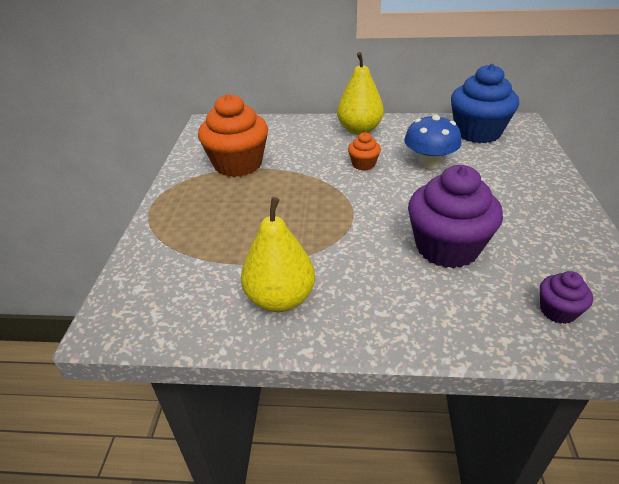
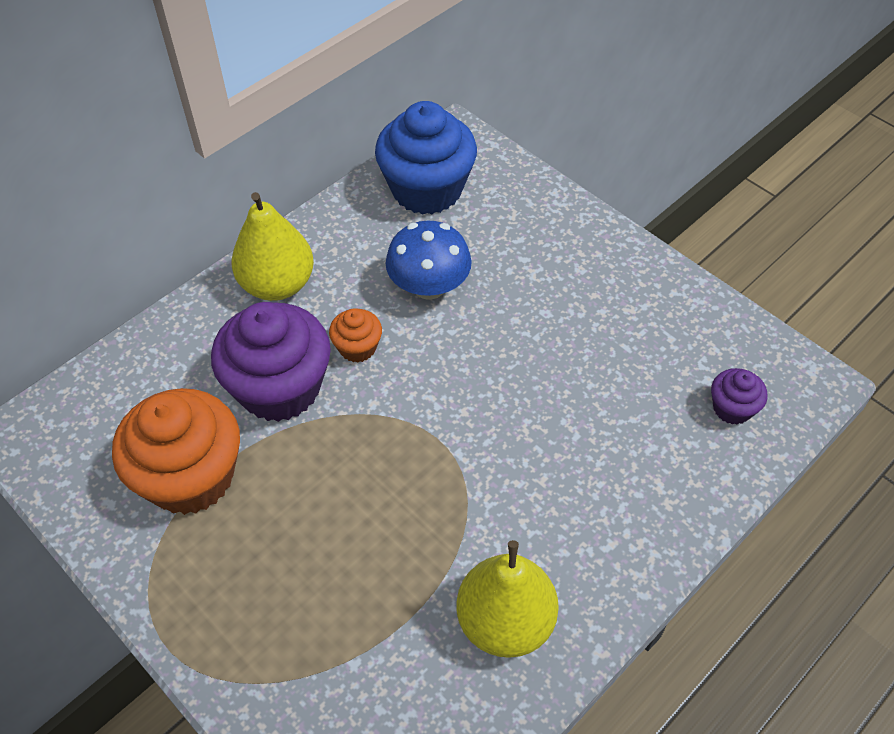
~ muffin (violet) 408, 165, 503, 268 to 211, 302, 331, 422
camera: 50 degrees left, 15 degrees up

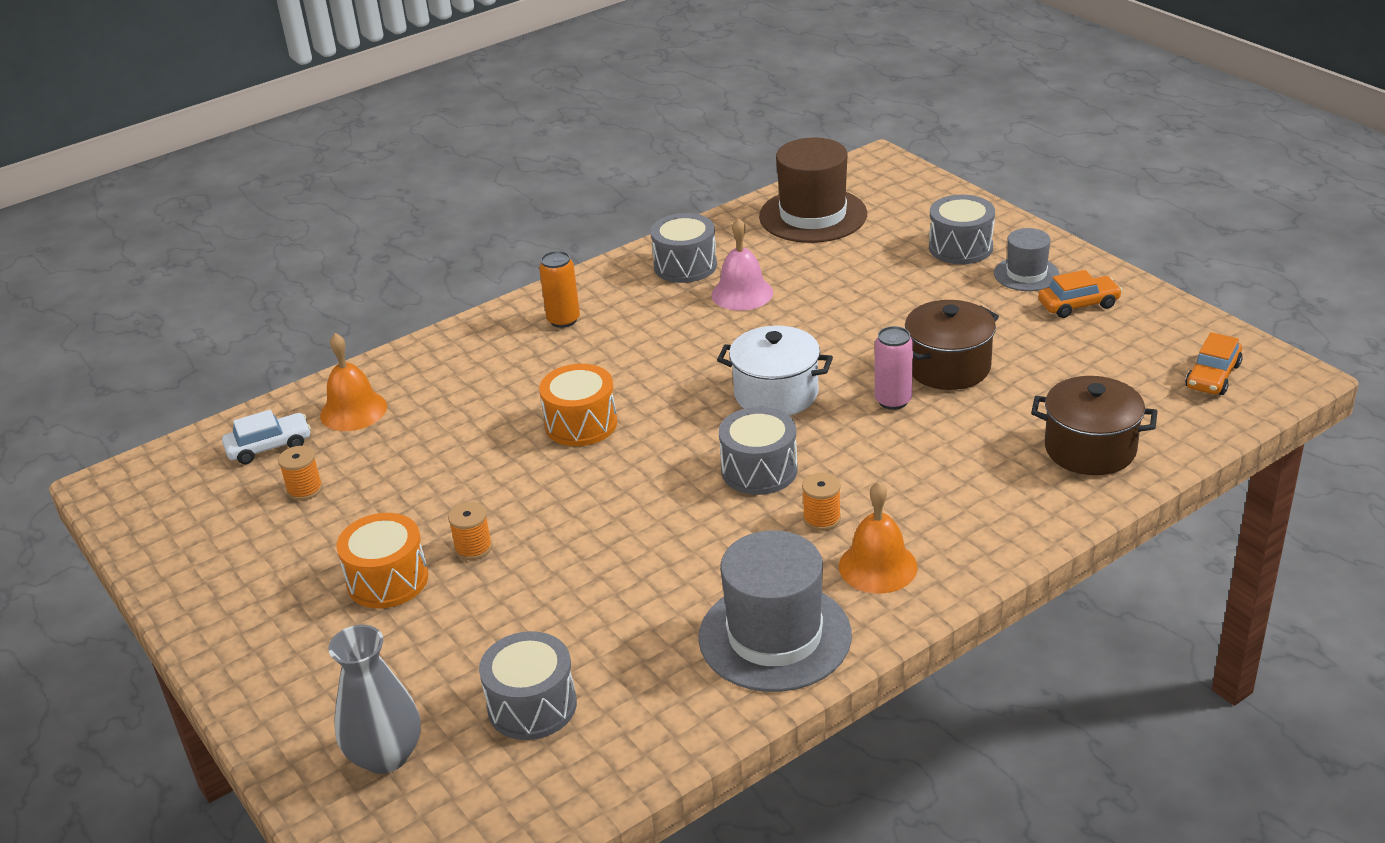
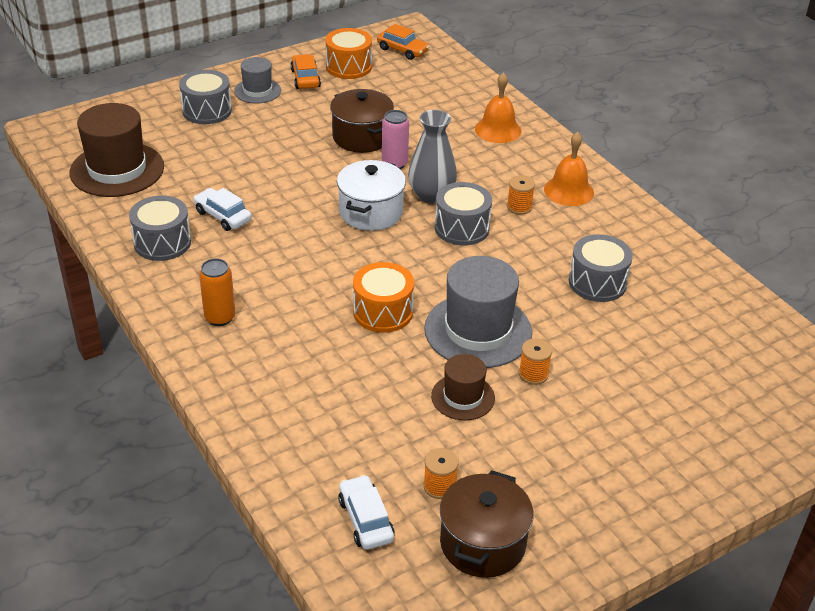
~ cloche (orange) 320, 333, 387, 431 to 475, 72, 521, 143
~ vase (gris) 328, 625, 420, 774 to 408, 110, 457, 204
~ tambour (orange) 336, 513, 428, 608 to 325, 28, 372, 79
~ tambour (gris) 479, 631, 577, 740 to 569, 234, 633, 302
~ chapeau (gris) 698, 530, 852, 692 to 424, 256, 532, 368
~ cloche (rose) 711, 218, 773, 311 to voiture (blanc) 193, 188, 252, 231
~ marmite (marron) 1031, 376, 1158, 475 to 440, 470, 533, 578
+ chapeau (marron) 431, 354, 495, 421
camera: 90 degrees left, 5 degrees up

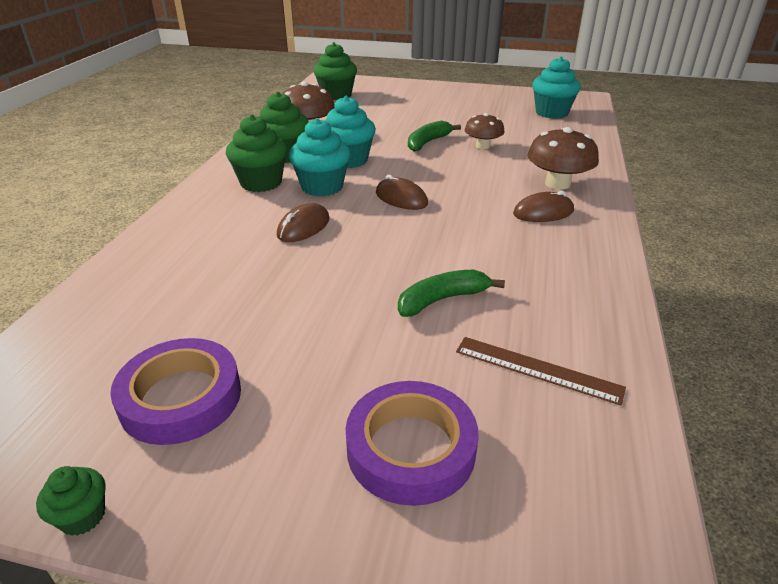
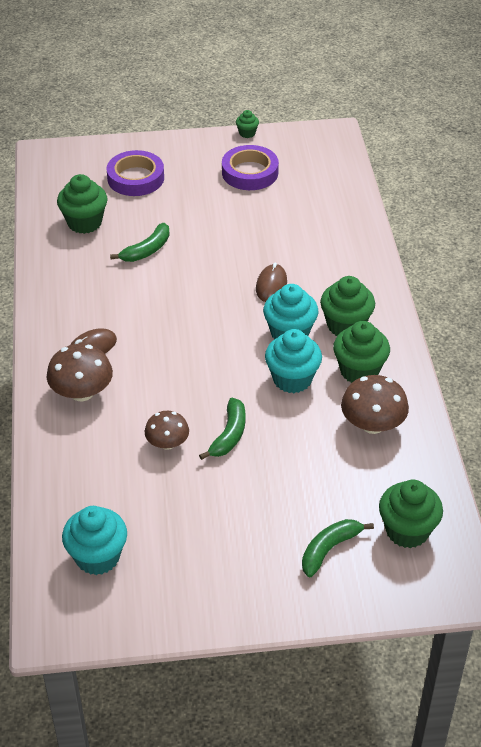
- souris (marron) 376, 175, 428, 210
~ règle (marron) 456, 337, 626, 405 to muffin (vert) 57, 174, 108, 234
+ banane (vert) 302, 519, 374, 577
camera: 160 degrees right, 10 degrees up

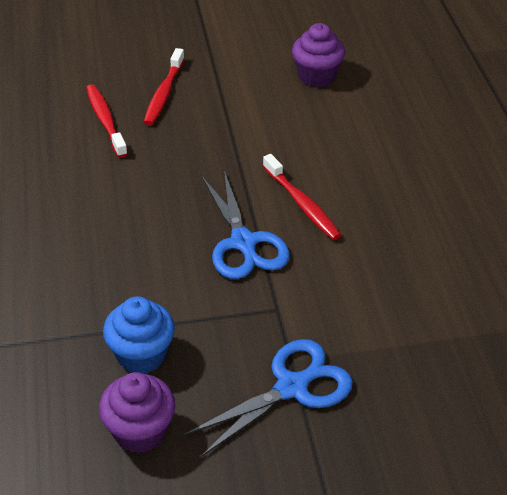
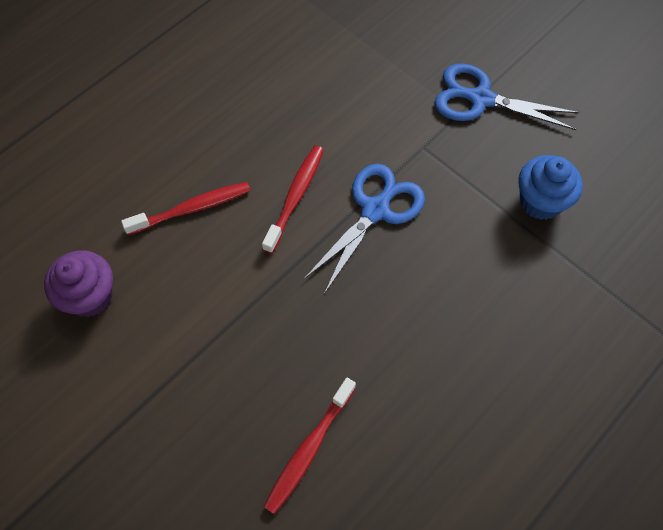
- muffin (violet) 99, 372, 175, 453
~ brosse à dents (rouge) 144, 48, 185, 125 to 121, 182, 251, 235
camera: 125 degrees left, 20 degrees up

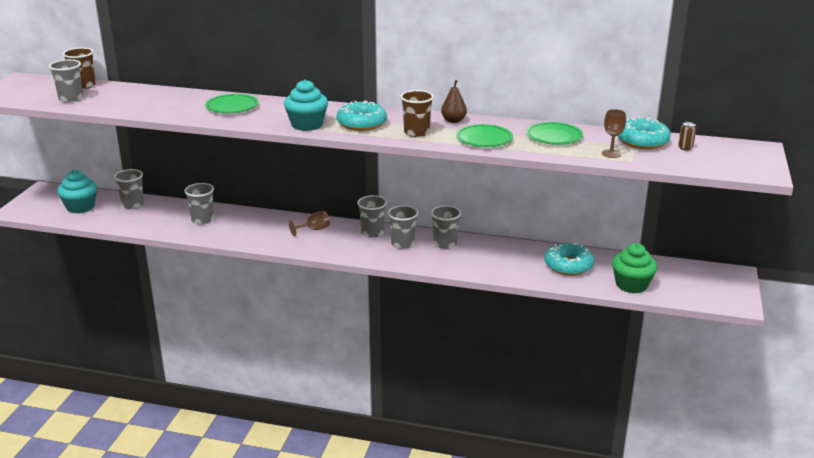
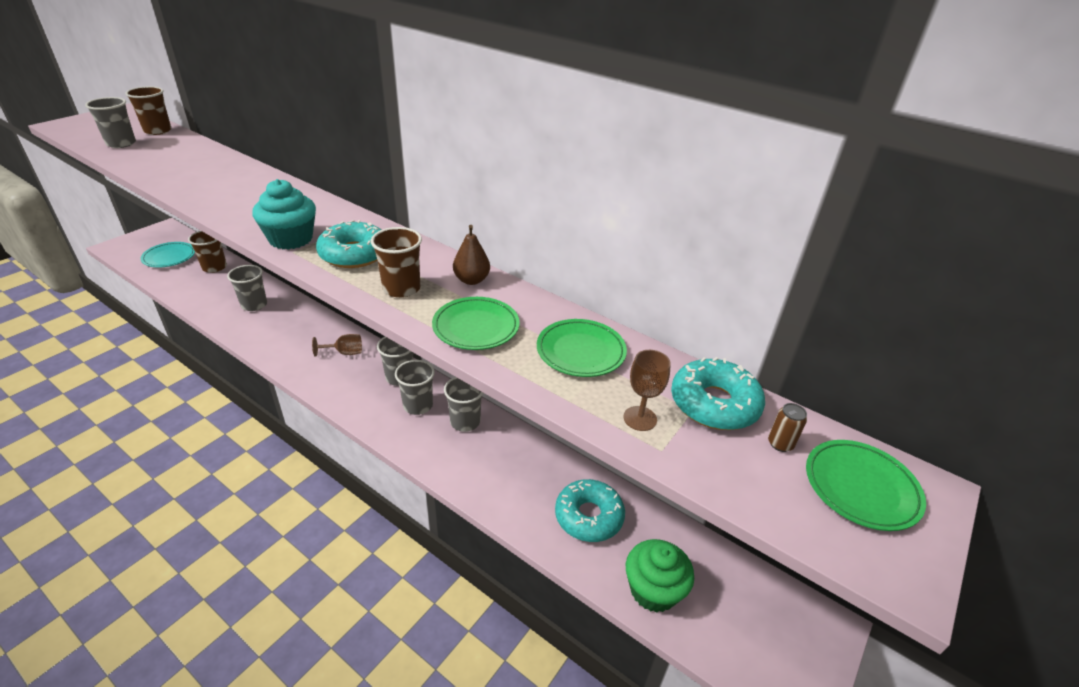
~ muffin (turquoise) 57, 170, 97, 213 to assiette (turquoise) 140, 242, 195, 267
~ gobelet (gris) 114, 169, 144, 209 to gobelet (marron) 188, 231, 227, 273
~ assiette (vert) 205, 94, 258, 114 to 806, 440, 926, 531
camera: 20 degrees right, 10 degrees up

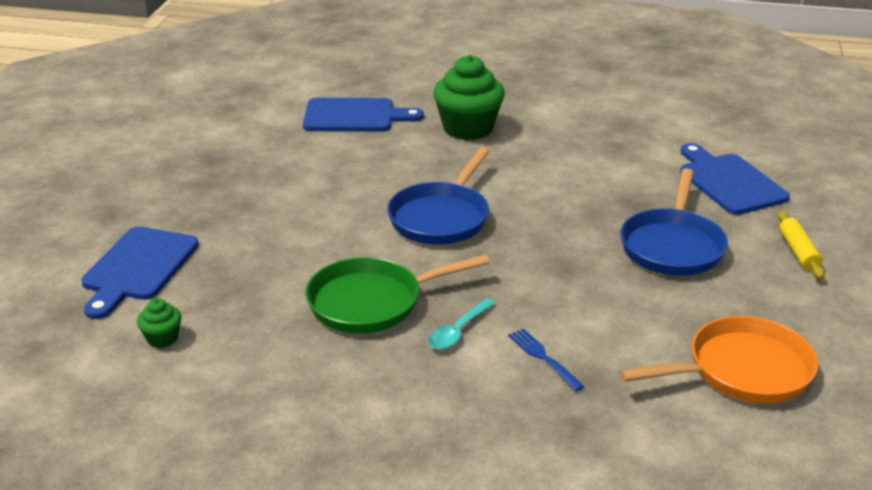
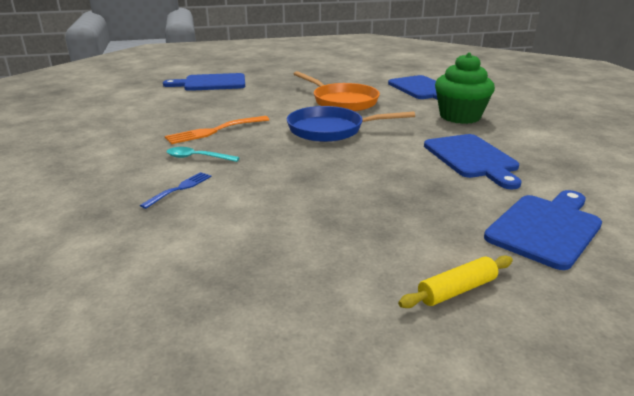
- muffin (vert) 137, 298, 181, 348
~ poêle (vert) 305, 254, 490, 333 to fourchette (orange) 165, 116, 269, 144
~ poêle (orange) 619, 316, 818, 403 to 294, 71, 380, 111
- poêle (bleu) 620, 168, 728, 276
+ planche à découper (bleu) 424, 134, 521, 189
camera: 65 degrees right, 5 degrees down

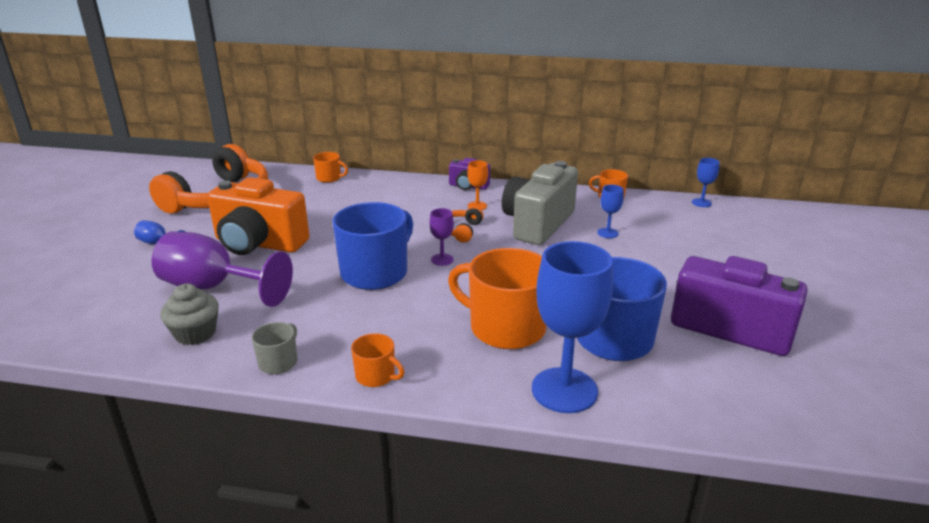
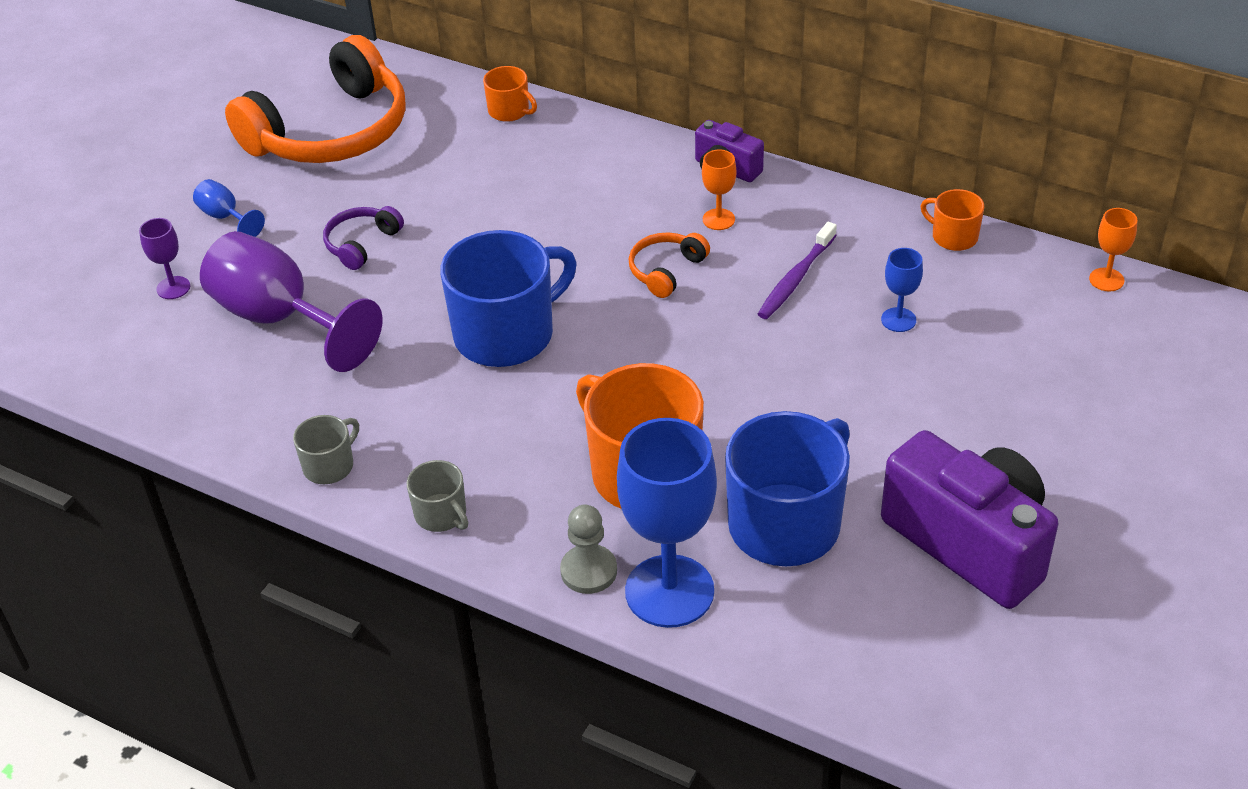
- muffin (gris) 160, 284, 219, 345
~ appareil photo (orange) 207, 177, 310, 255 to casque audio (violet) 323, 206, 404, 270
~ tasse (orange) 351, 333, 404, 387 to tasse (gris) 407, 460, 468, 532
~ verre à pied (violet) 430, 208, 454, 266 to 139, 218, 190, 299
~ appareil photo (gris) 502, 161, 578, 245 to brosse à dents (violet) 758, 222, 837, 319
~ verre à pied (bleu) 692, 158, 720, 207 to verre à pied (orange) 1089, 208, 1137, 291
+ pion (gris) 560, 505, 617, 594
camera: 20 degrees right, 15 degrees up

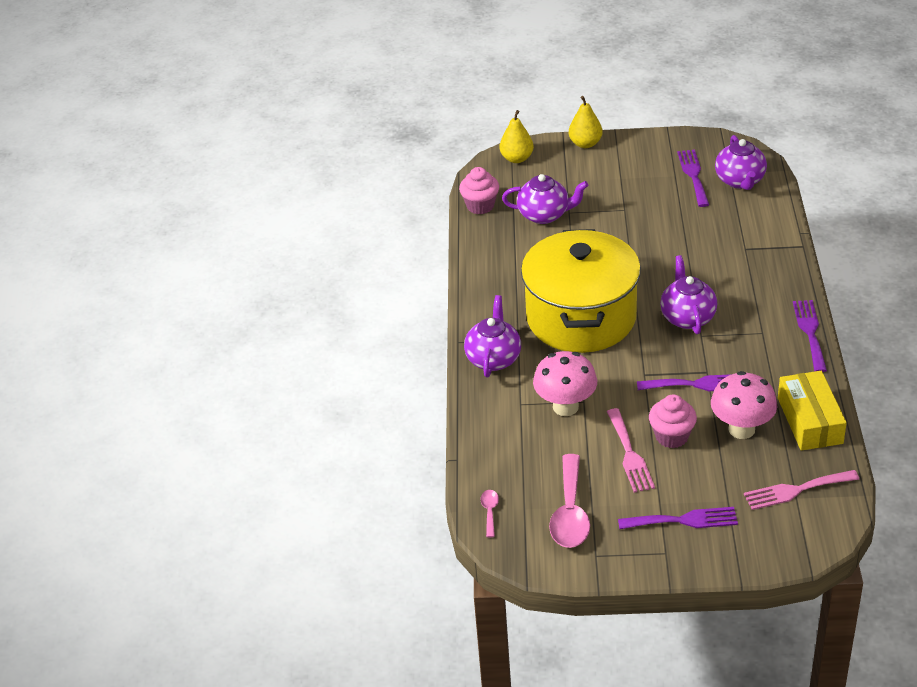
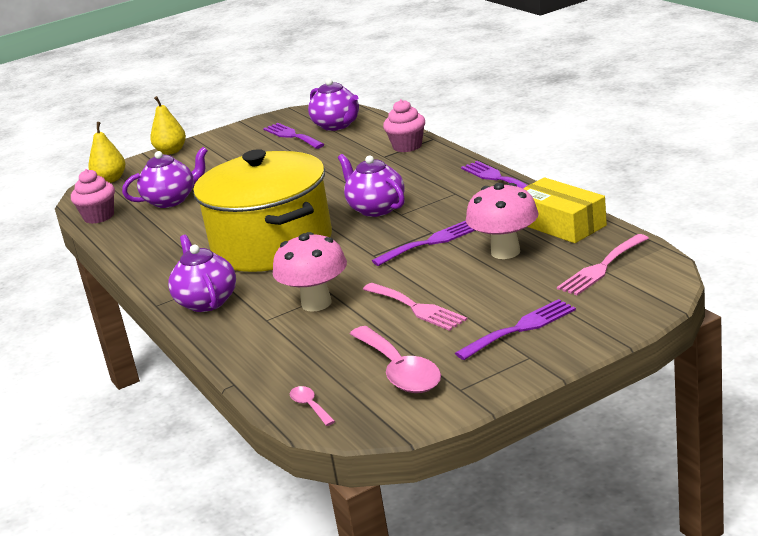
~ muffin (rose) 649, 394, 697, 448 to 383, 99, 425, 152
camera: 30 degrees left, 15 degrees down

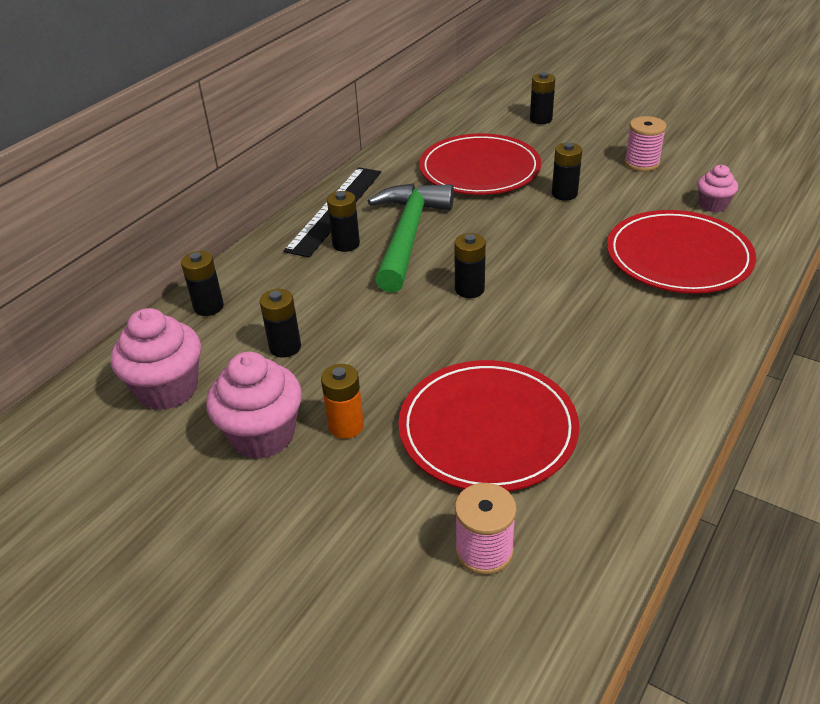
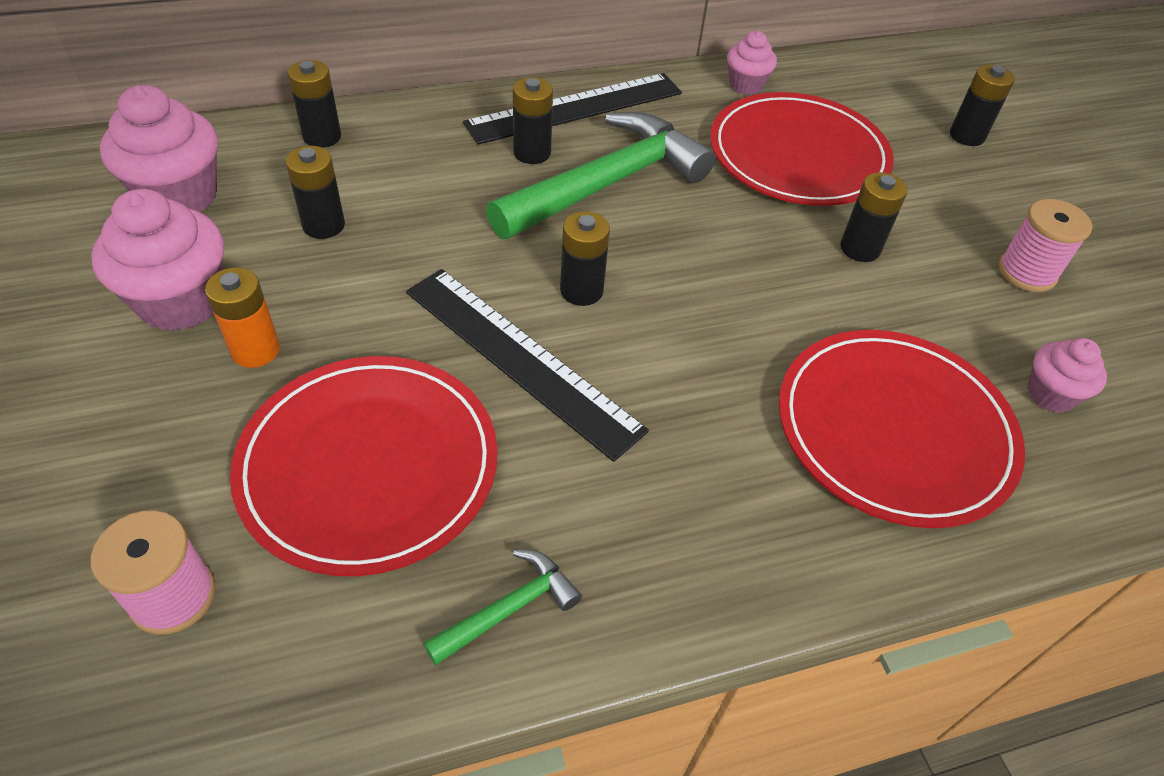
+ règle (noir) 406, 269, 649, 462
+ marteau (vert) 423, 550, 582, 665
+ muffin (rose) 727, 31, 777, 95
camera: 35 degrees right, 10 degrees up

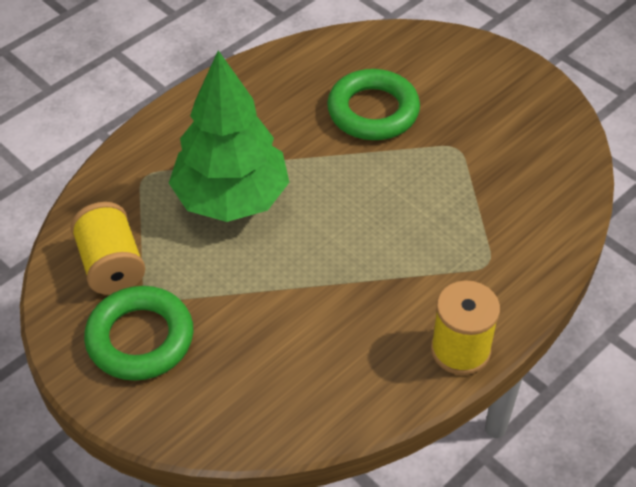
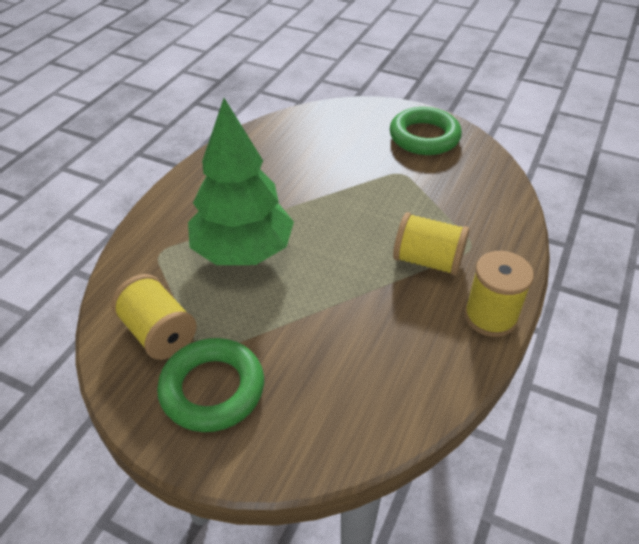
~ anneau (vert) 327, 69, 420, 140 to 390, 107, 462, 155
+ bobine (jaune) 393, 212, 469, 276
camera: 20 degrees left, 5 degrees down

